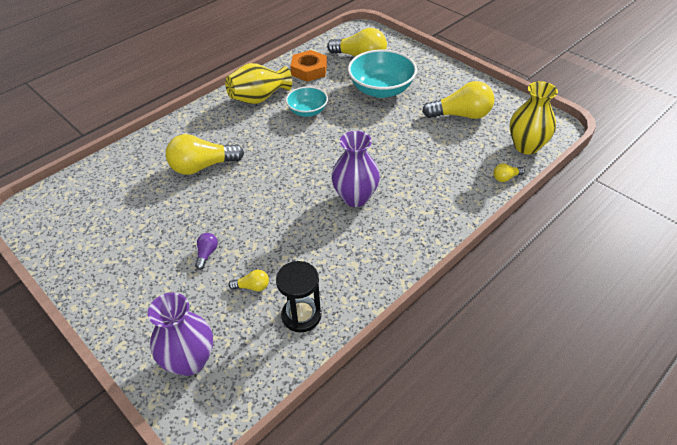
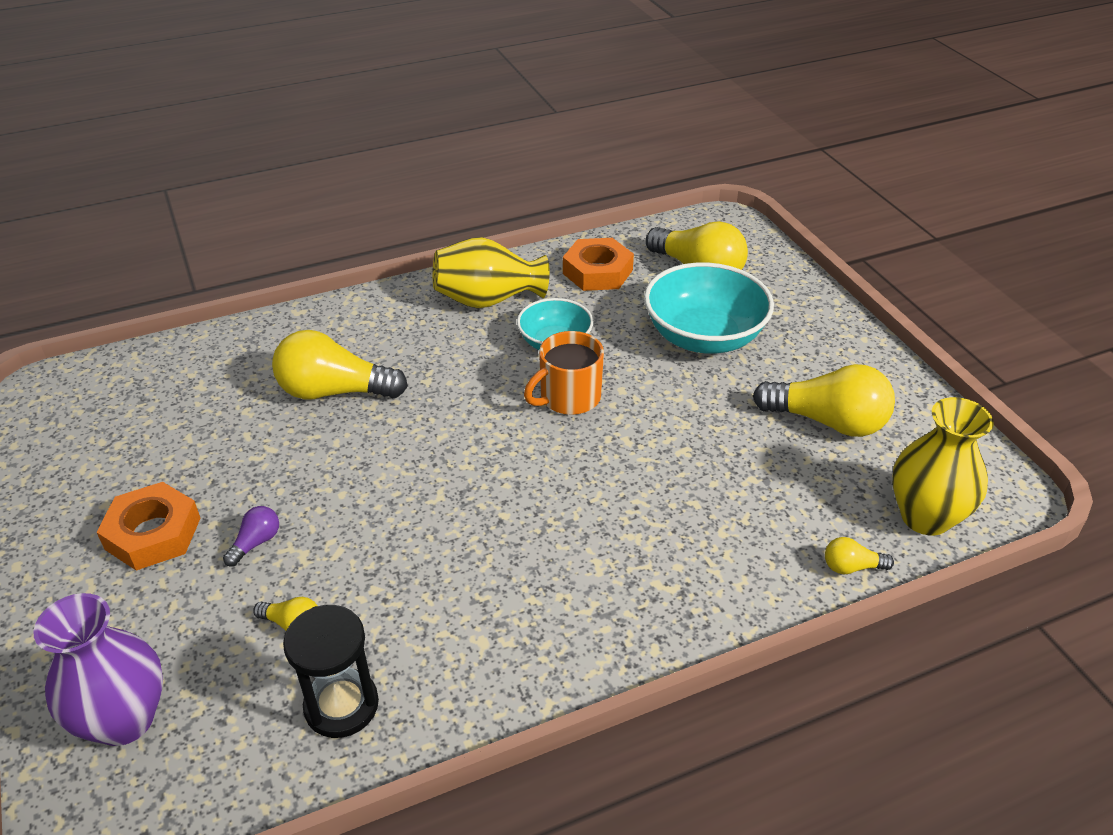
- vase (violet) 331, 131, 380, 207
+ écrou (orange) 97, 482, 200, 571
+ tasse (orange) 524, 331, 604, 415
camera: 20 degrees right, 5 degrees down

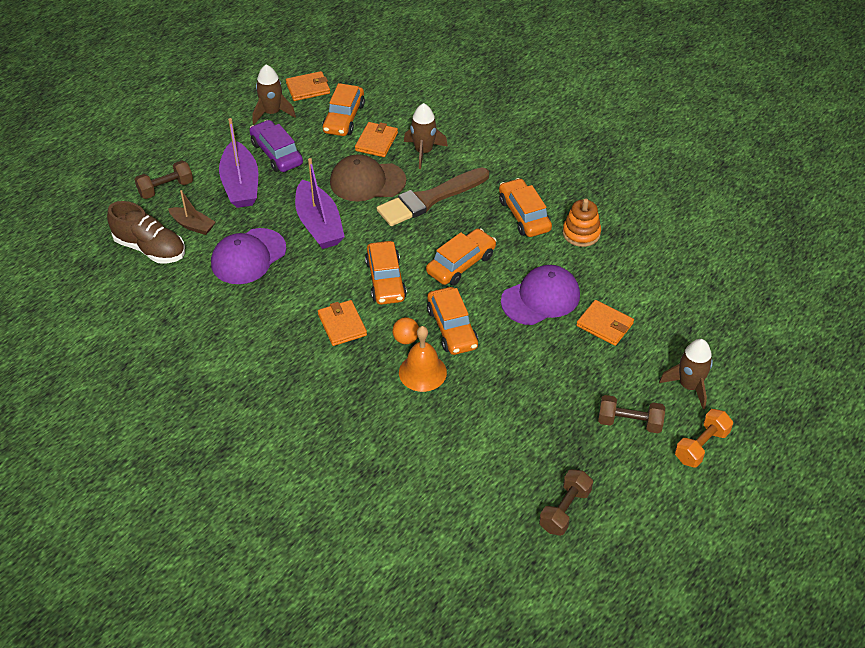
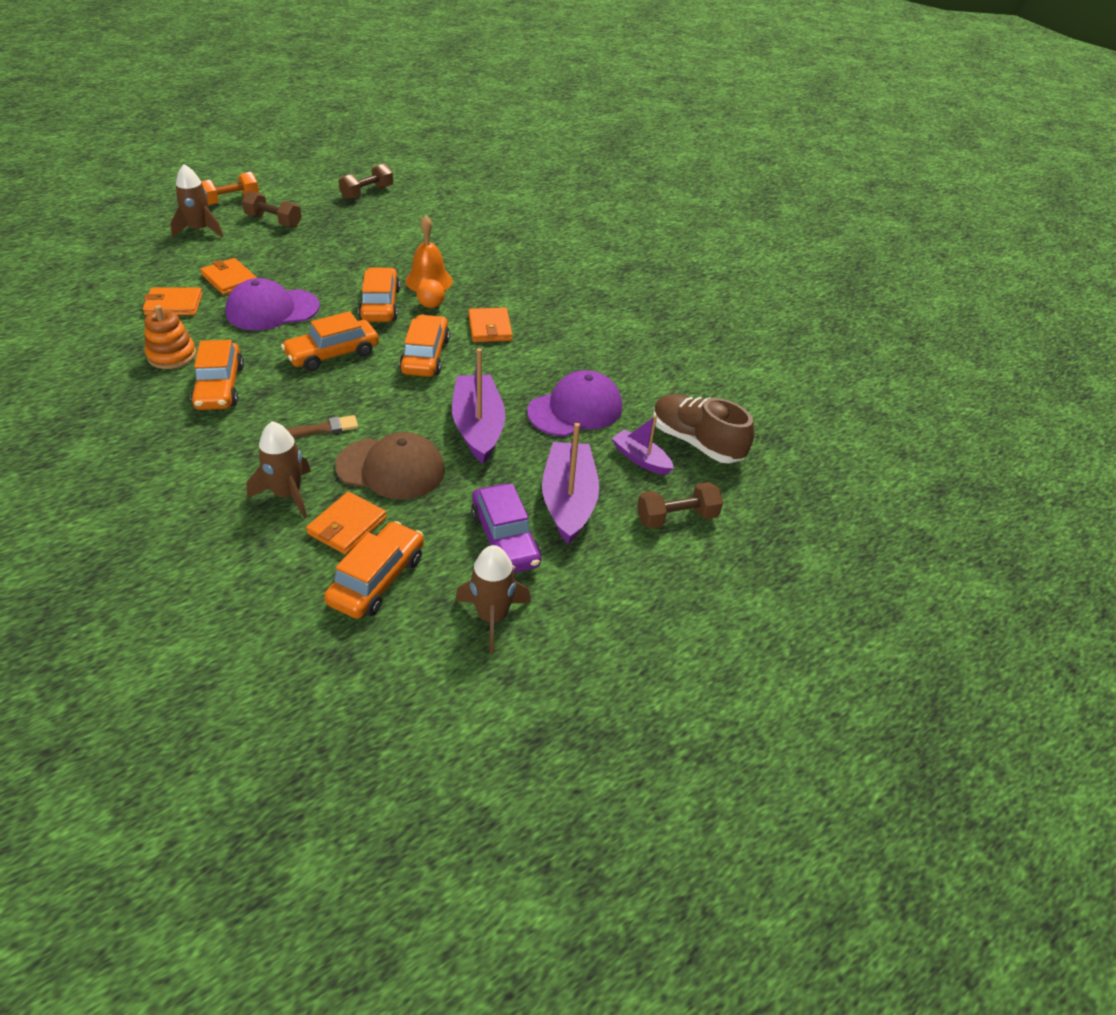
~ bateau (marron) 168, 190, 216, 235 to bateau (violet) 612, 415, 674, 475
~ portefeuille (orange) 286, 71, 330, 101 to 143, 287, 203, 315
~ pinceau (marron) 377, 167, 489, 226 = 286, 415, 358, 438 x0.47
camera: 170 degrees left, 5 degrees down

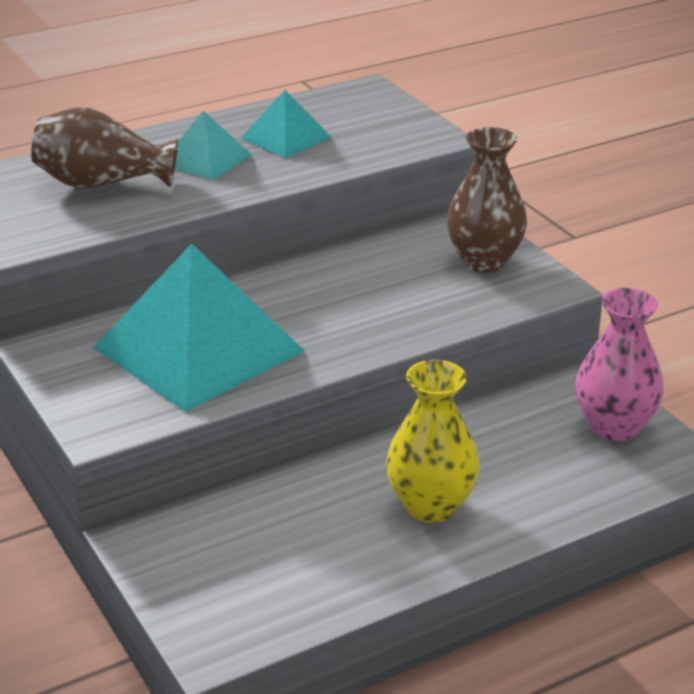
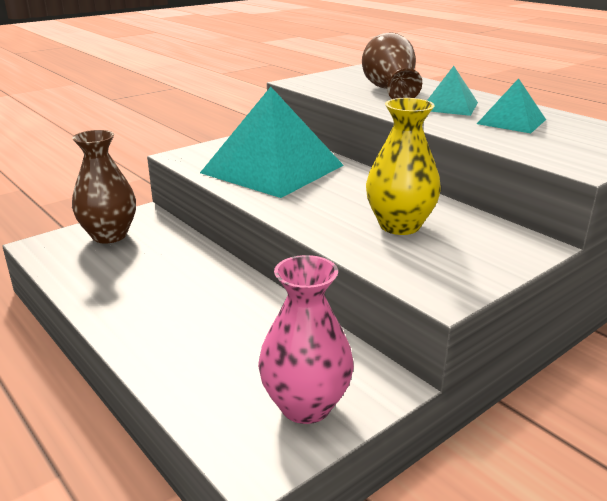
~ vase (jaune) 386, 360, 480, 523 to 366, 98, 441, 235
~ vase (marron) 446, 127, 527, 273 to 72, 130, 136, 243
camera: 80 degrees right, 5 degrees down

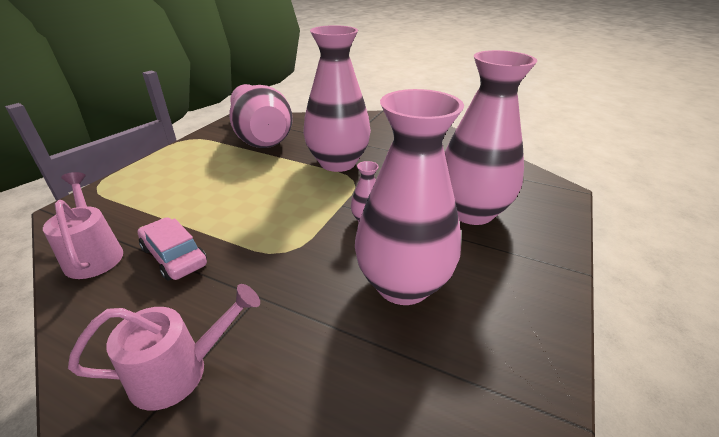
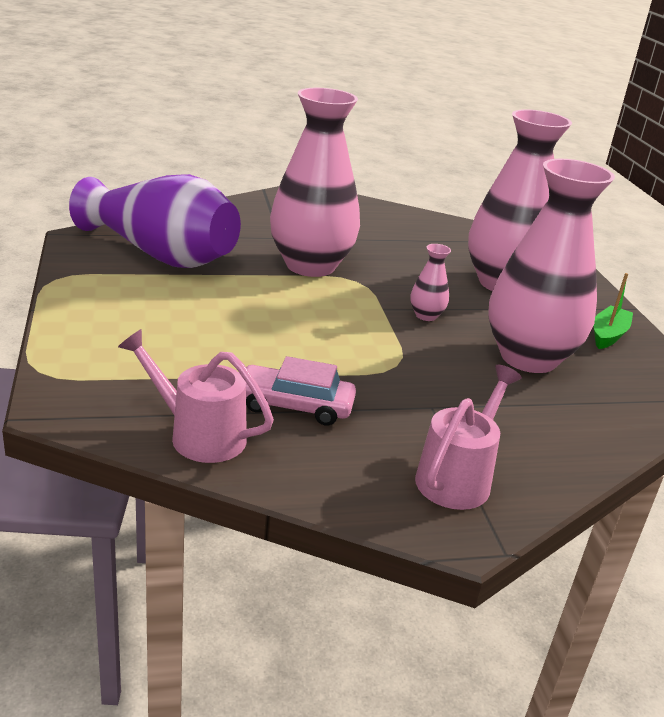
~ vase (rose) 229, 84, 293, 148 to vase (violet) 69, 174, 241, 268
+ bateau (vert) 594, 273, 633, 349
camera: 40 degrees left, 5 degrees down

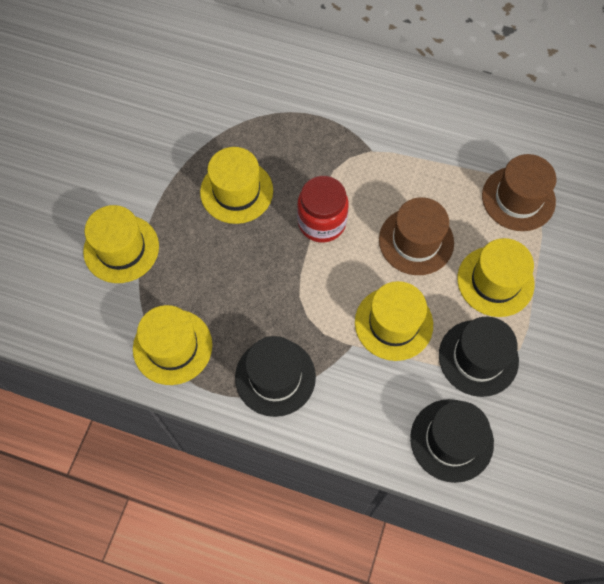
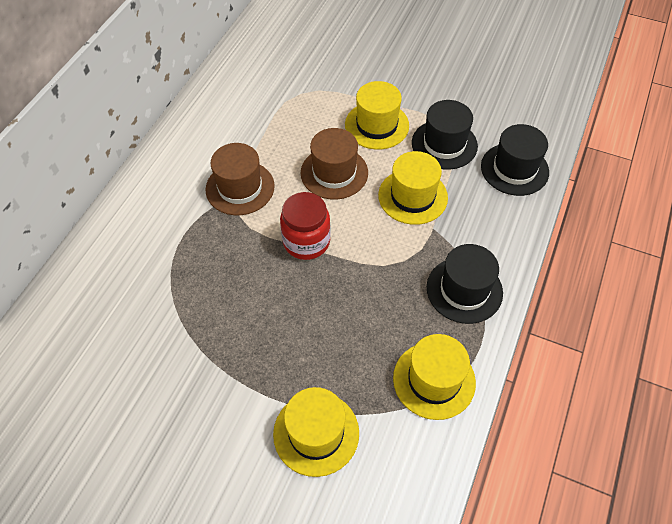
- chapeau (jaune) 200, 147, 273, 224
~ chapeau (marron) 482, 154, 556, 231 to 205, 143, 274, 215
camera: 85 degrees left, 10 degrees down

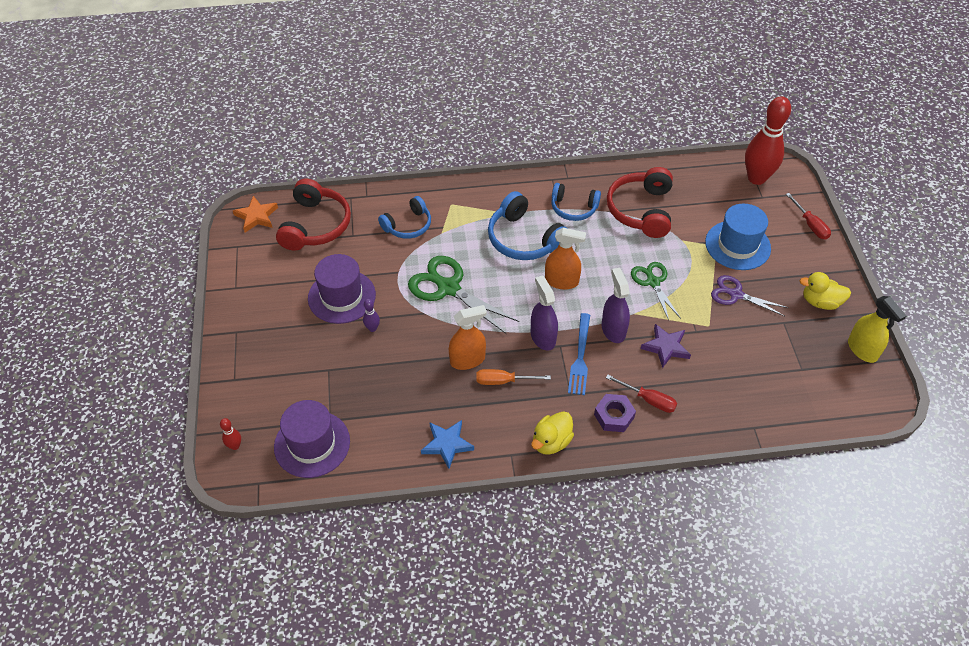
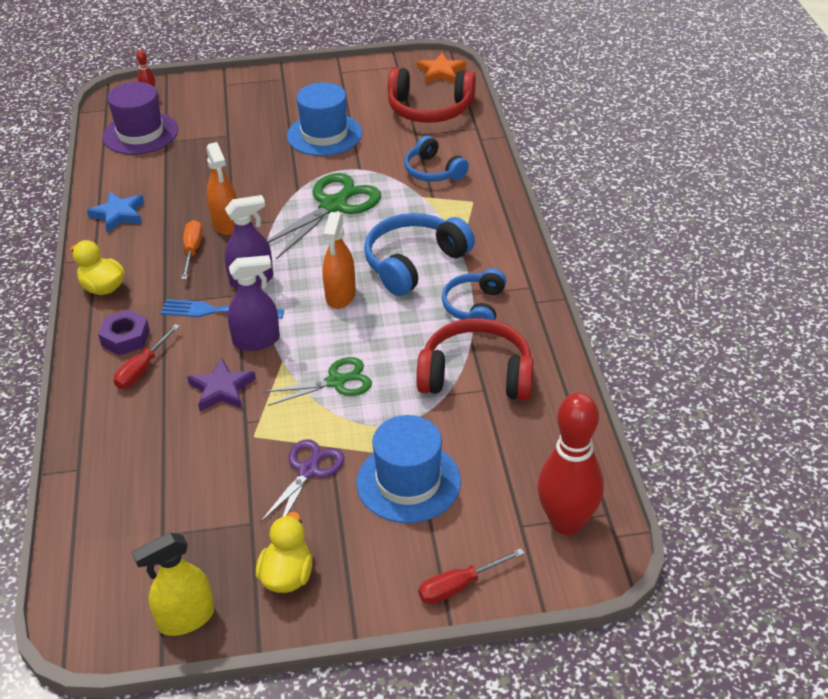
~ chapeau (violet) 308, 254, 376, 324 to chapeau (bleu) 287, 82, 362, 156
- quille (violet) 363, 299, 380, 332
camera: 90 degrees right, 10 degrees down

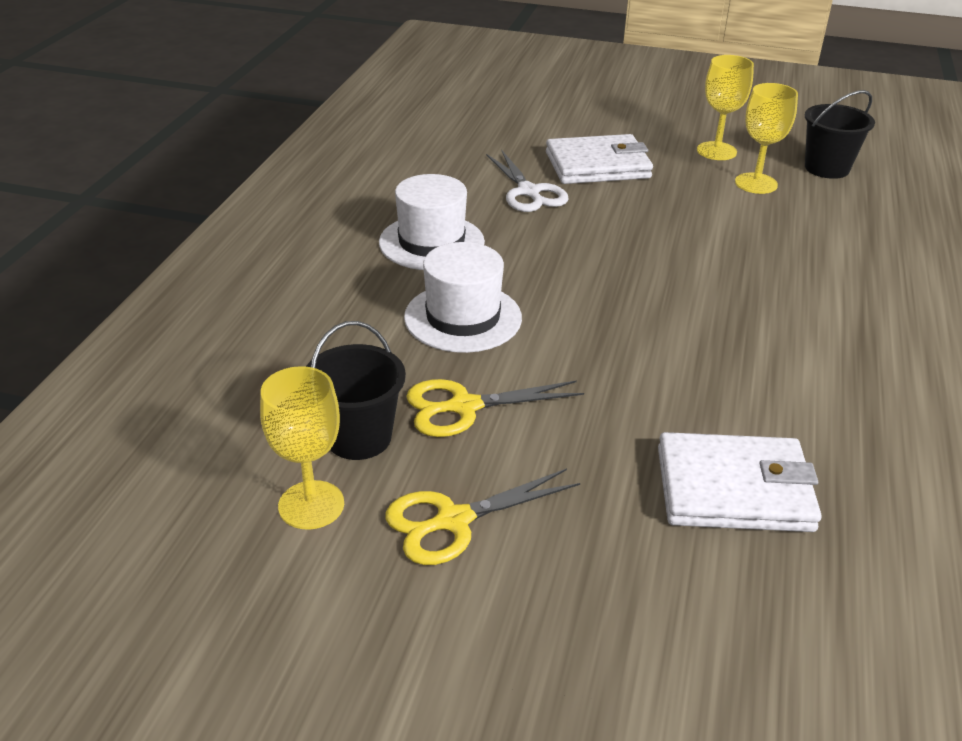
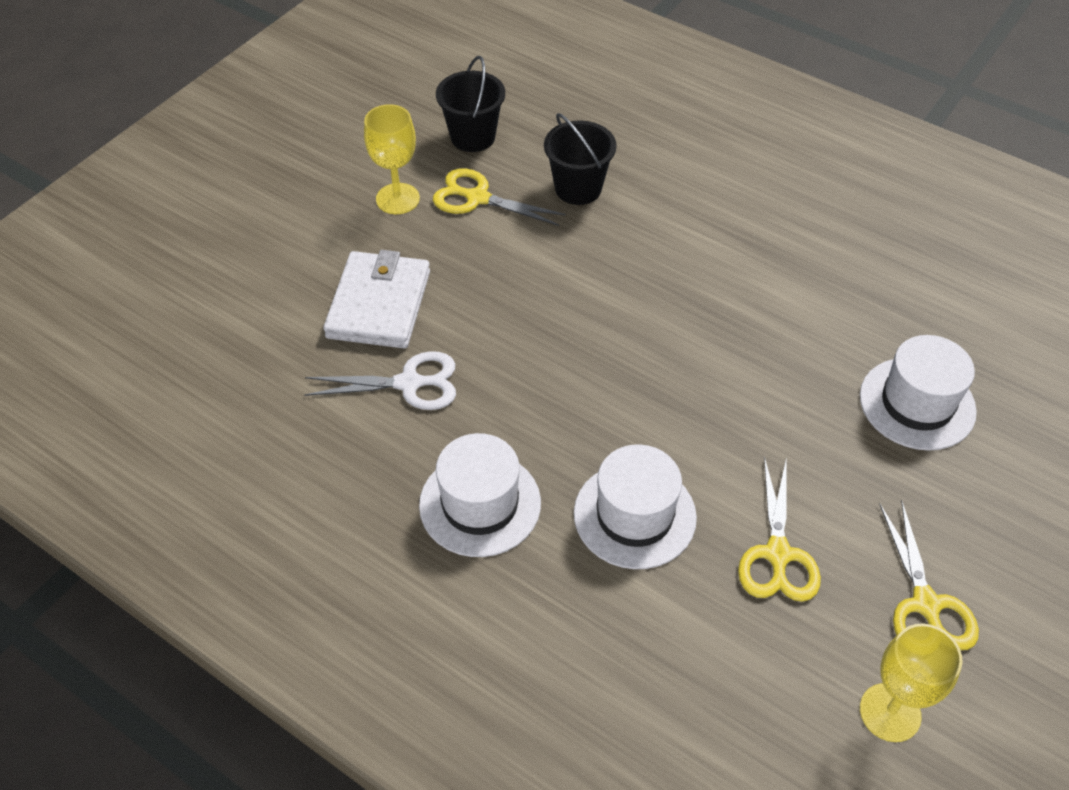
~ seau (noir) 306, 321, 406, 460 to 544, 113, 617, 205
~ portefeuille (blanc) 658, 432, 822, 532 to chapeau (blanc) 860, 335, 977, 451
~ verre à pied (jaune) 735, 83, 798, 194 to ciseaux (jaune) 433, 168, 566, 226
camera: 70 degrees left, 15 degrees up

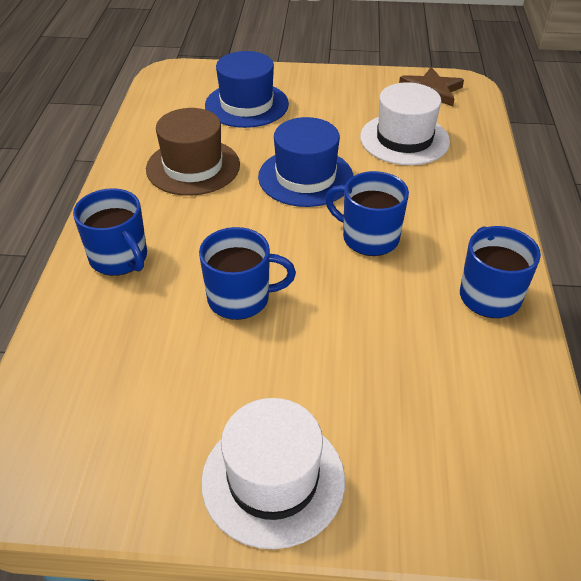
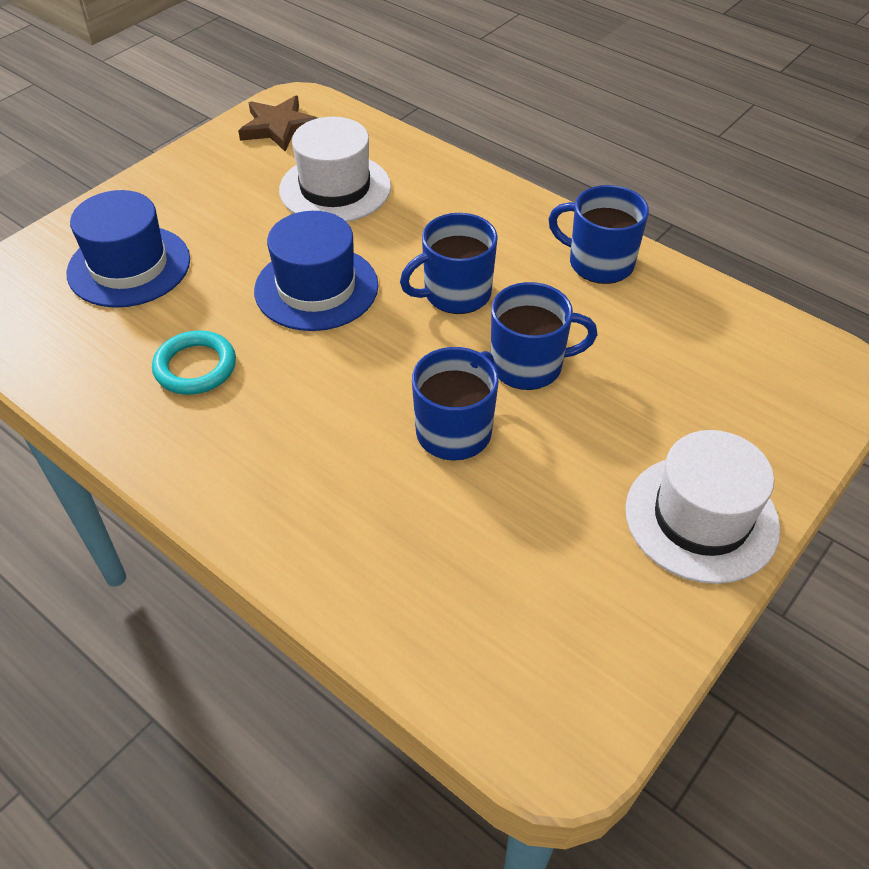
~ tasse (bleu) 73, 188, 147, 276 to 491, 282, 598, 390
~ chapeau (marron) 146, 108, 240, 196 to anneau (turquoise) 152, 330, 236, 395
camera: 55 degrees left, 5 degrees up

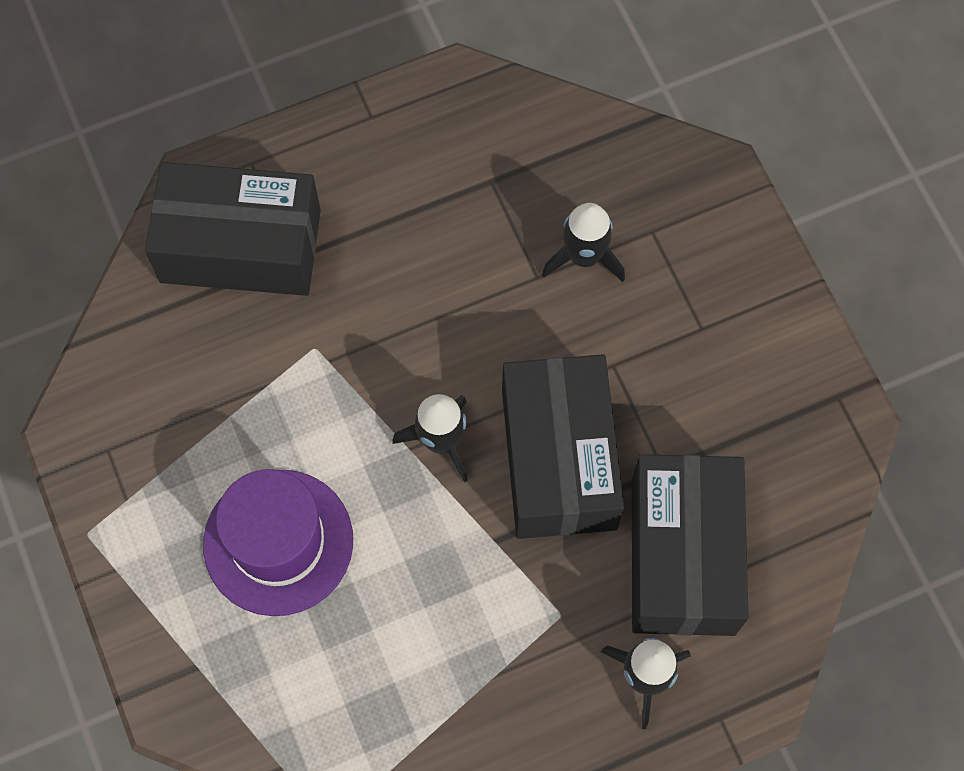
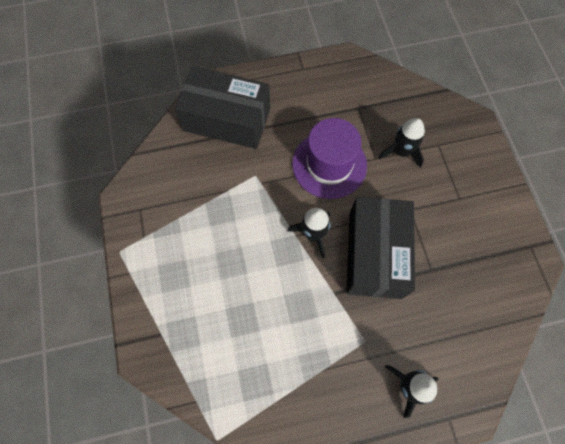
~ chapeau (violet) 203, 469, 353, 616 to 292, 118, 367, 199
- boîte (noir) 632, 454, 749, 636
camera: 10 degrees right, 0 degrees up

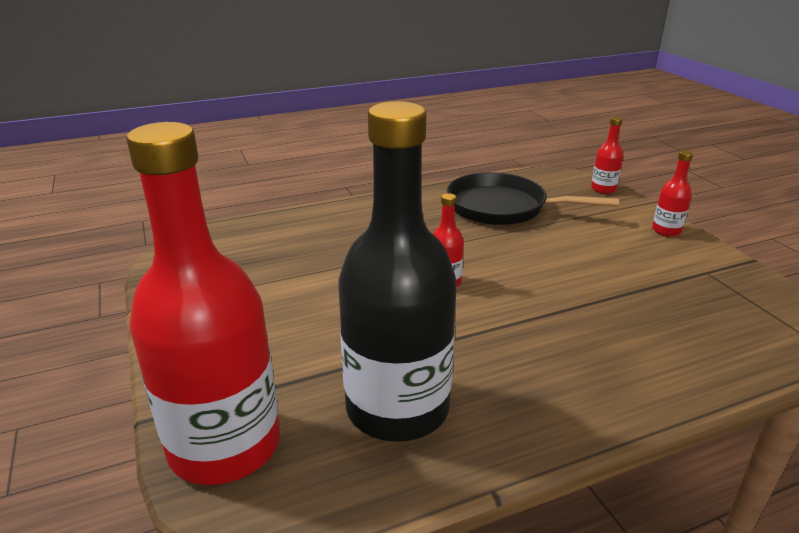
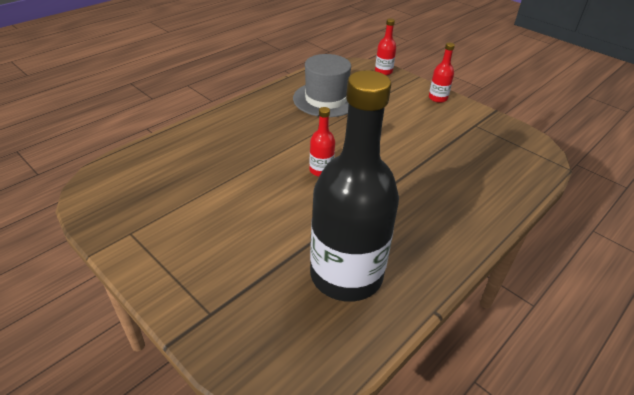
- bouteille (rouge) 126, 122, 280, 485
~ poêle (noir) 447, 172, 619, 225 to chapeau (gris) 293, 54, 351, 117
camera: 25 degrees left, 10 degrees up

